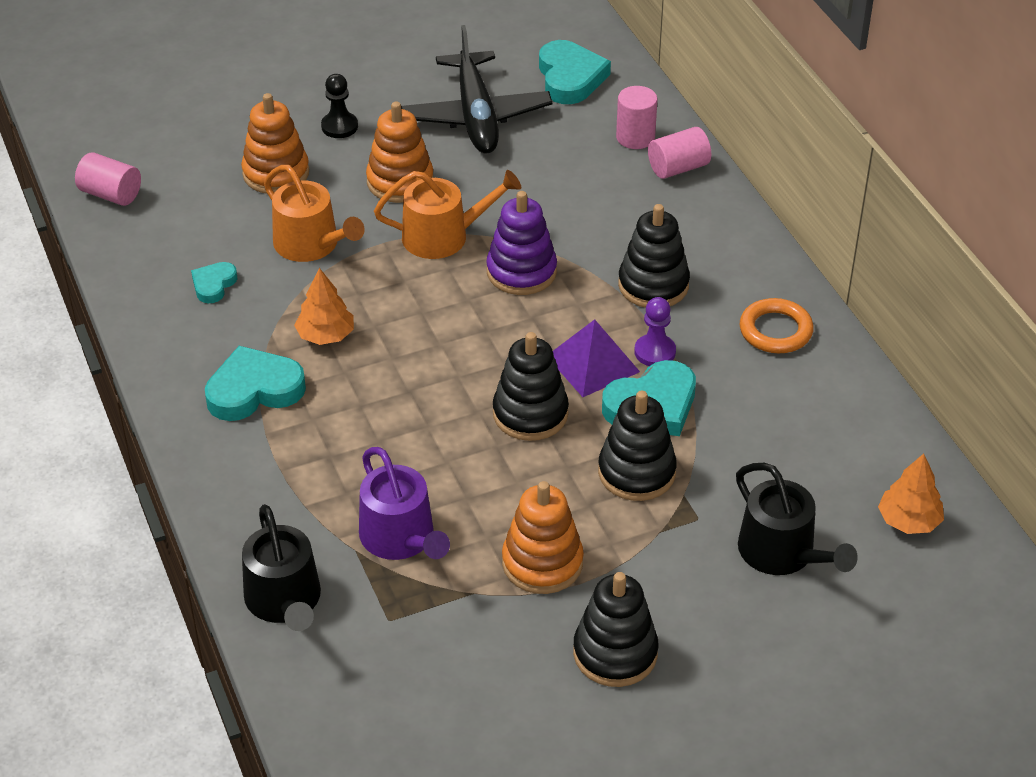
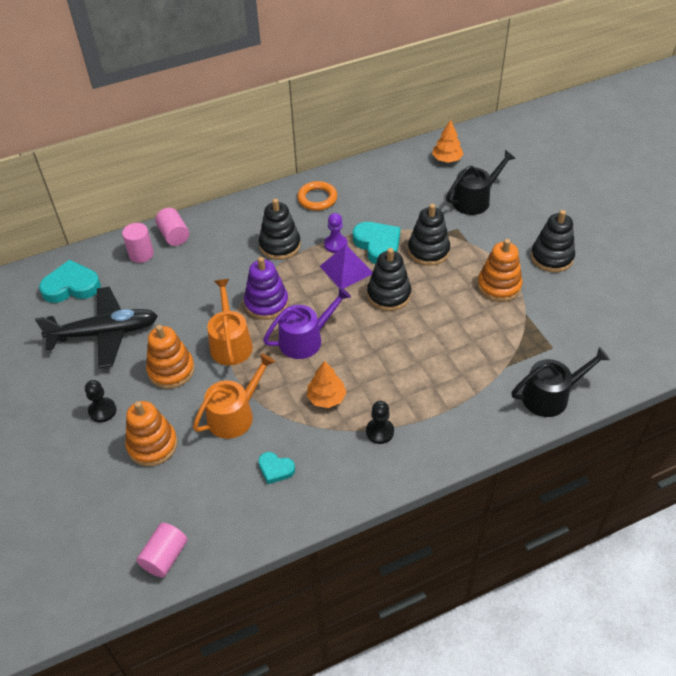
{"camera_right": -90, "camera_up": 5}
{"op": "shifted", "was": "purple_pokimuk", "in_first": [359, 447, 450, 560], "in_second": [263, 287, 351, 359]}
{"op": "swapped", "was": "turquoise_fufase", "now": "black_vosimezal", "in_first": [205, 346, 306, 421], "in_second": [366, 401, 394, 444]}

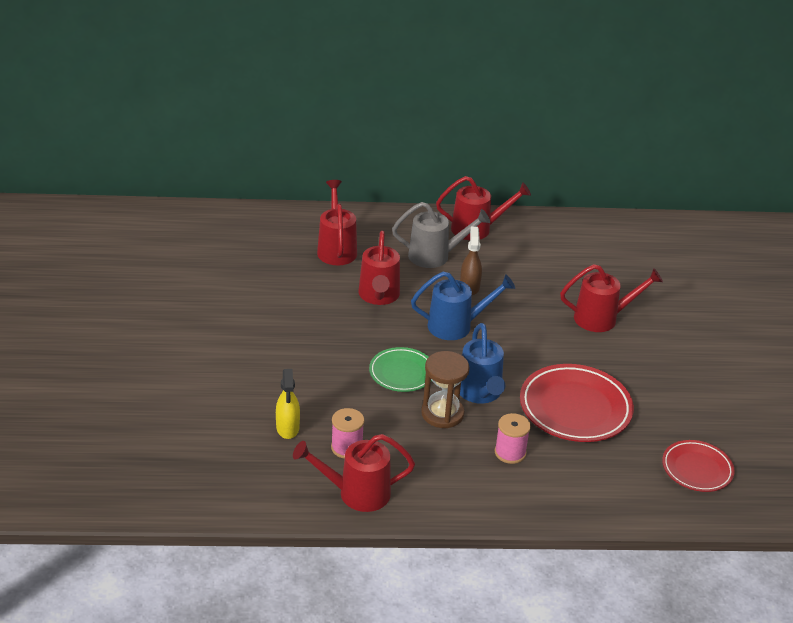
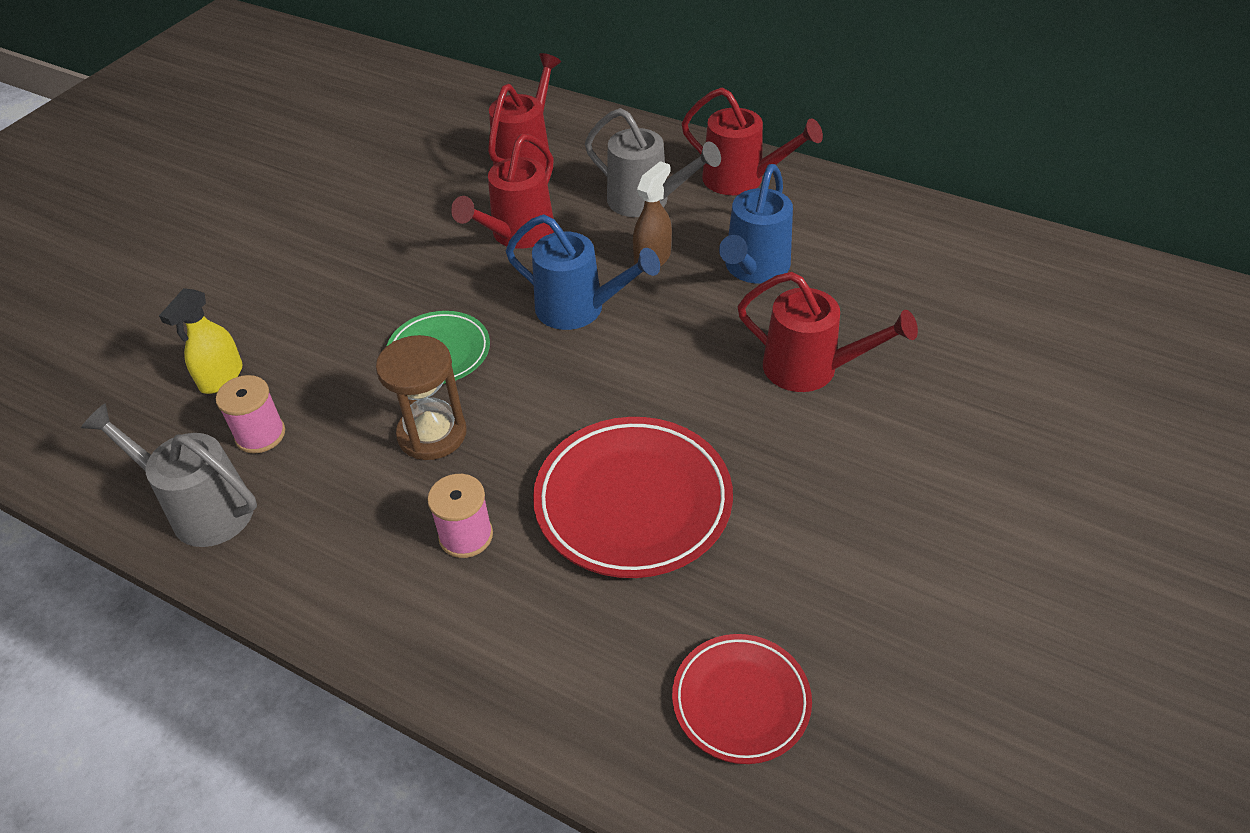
{"camera_right": 35, "camera_up": 10}
{"op": "repainted", "was": "red_pokimuk", "now": "grey_pokimuk", "in_first": [293, 434, 415, 512], "in_second": [81, 403, 257, 547]}
{"op": "shifted", "was": "blue_pokimuk", "in_first": [460, 323, 505, 404], "in_second": [719, 164, 793, 284]}

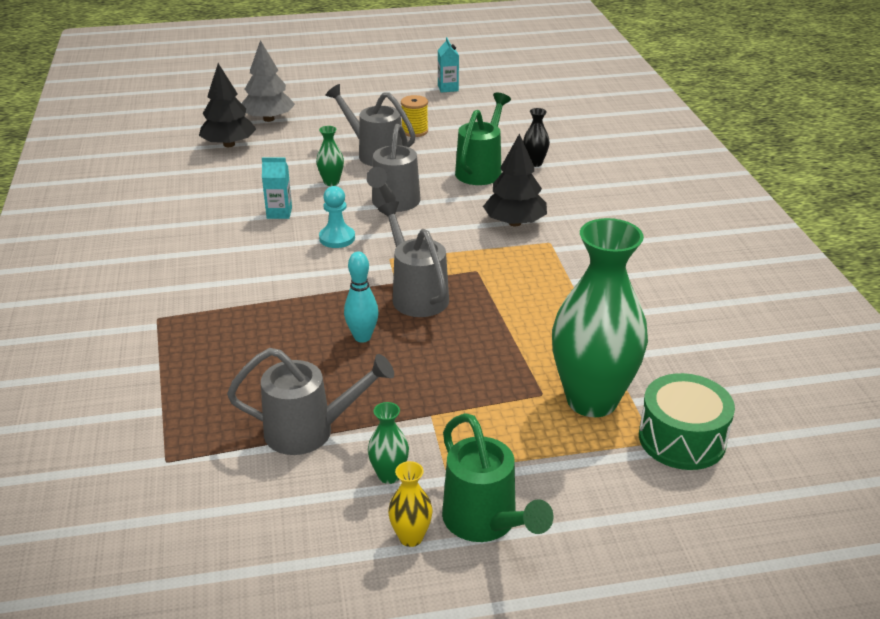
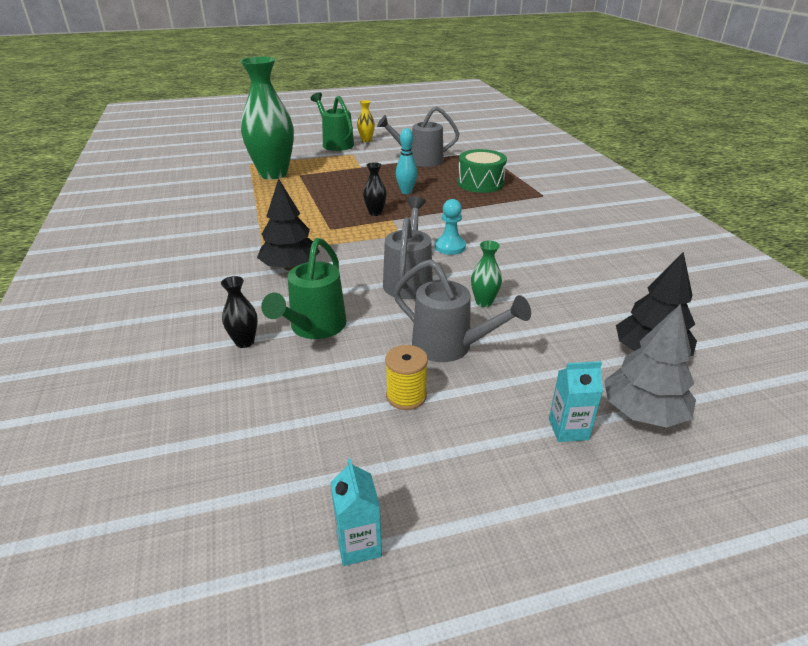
{"camera_right": 175, "camera_up": 0}
{"op": "swapped", "was": "grey_pokimuk", "now": "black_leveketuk", "in_first": [378, 201, 449, 317], "in_second": [363, 162, 387, 216]}
{"op": "shifted", "was": "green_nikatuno", "in_first": [639, 373, 735, 470], "in_second": [458, 149, 507, 193]}
{"op": "shifted", "was": "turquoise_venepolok", "in_first": [262, 157, 292, 219], "in_second": [549, 361, 603, 442]}
{"op": "gone", "was": "green_leveketuk", "in_first": [368, 402, 409, 484]}

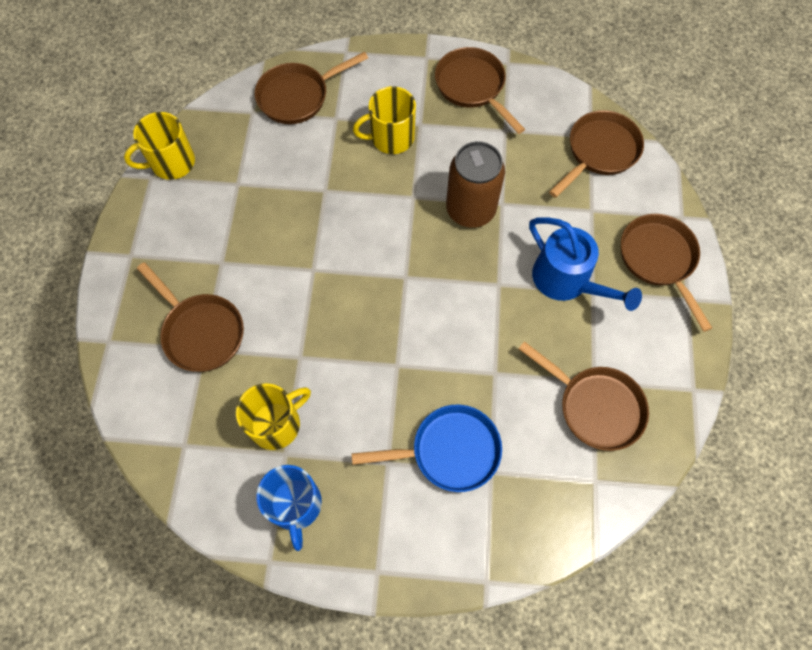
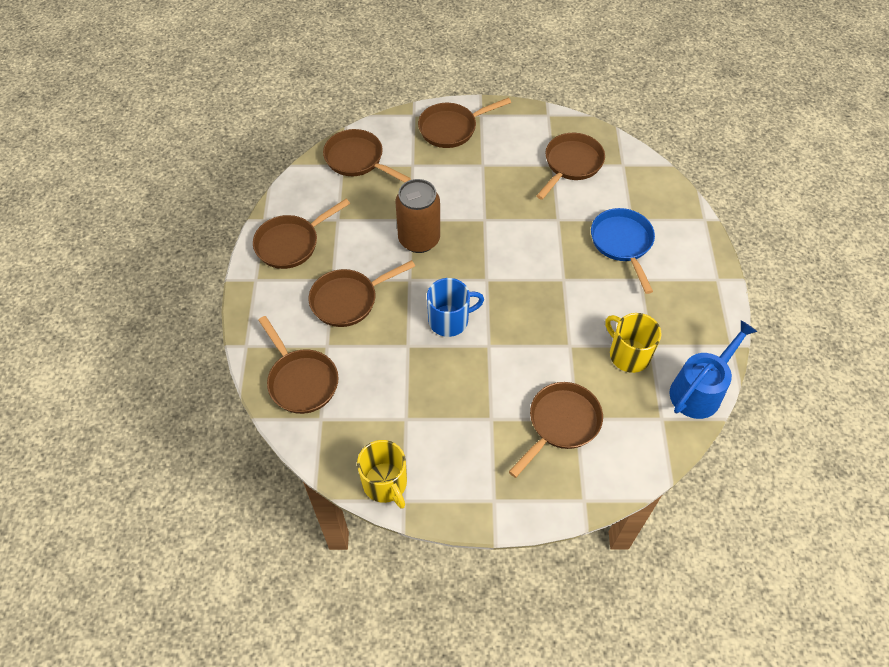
{"camera_right": -95, "camera_up": -10}
{"op": "swapped", "was": "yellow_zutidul", "now": "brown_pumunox", "in_first": [353, 86, 416, 154], "in_second": [308, 260, 415, 327]}
{"op": "shifted", "was": "blue_zutidul", "in_first": [256, 465, 322, 551], "in_second": [427, 278, 484, 337]}
{"op": "shifted", "was": "blue_pokimuk", "in_first": [529, 217, 642, 311], "in_second": [669, 320, 758, 419]}

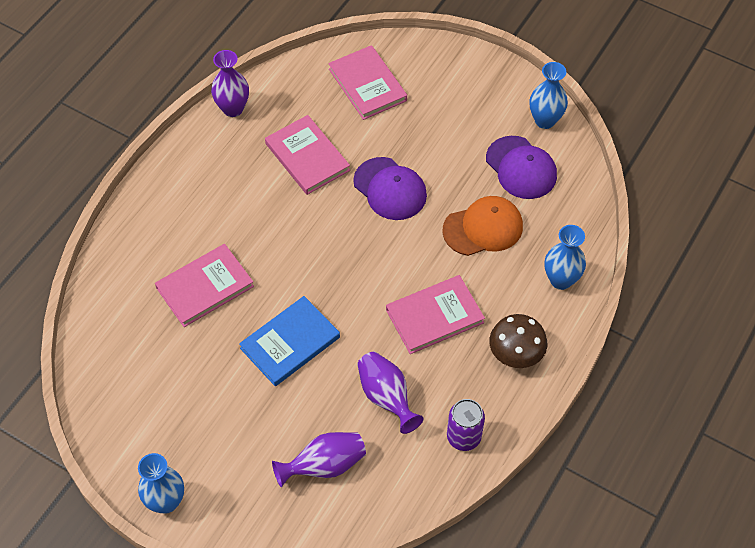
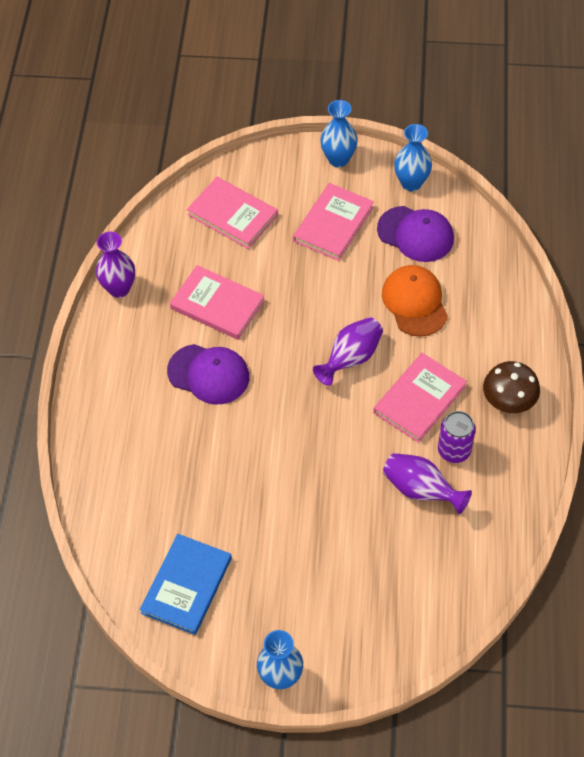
{"camera_right": -25, "camera_up": 0}
{"op": "shifted", "was": "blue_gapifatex", "in_first": [239, 296, 340, 386], "in_second": [140, 534, 232, 635]}
{"op": "shifted", "was": "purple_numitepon", "in_first": [353, 157, 427, 220], "in_second": [167, 344, 249, 404]}
{"op": "shifted", "was": "pink_gapifatex", "in_first": [155, 244, 254, 327], "in_second": [293, 183, 374, 261]}
{"op": "shifted", "was": "purple_leveketuk", "in_first": [272, 432, 366, 487], "in_second": [313, 317, 383, 386]}
{"op": "shifted", "was": "blue_leveketuk", "in_first": [544, 225, 586, 290], "in_second": [320, 100, 358, 167]}
{"op": "rotated", "was": "orange_numitepon", "in_first": [442, 196, 523, 256], "in_second": [382, 265, 448, 337], "clockwise": -60}
{"op": "shifted", "was": "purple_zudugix", "in_first": [447, 399, 485, 451], "in_second": [438, 411, 476, 463]}

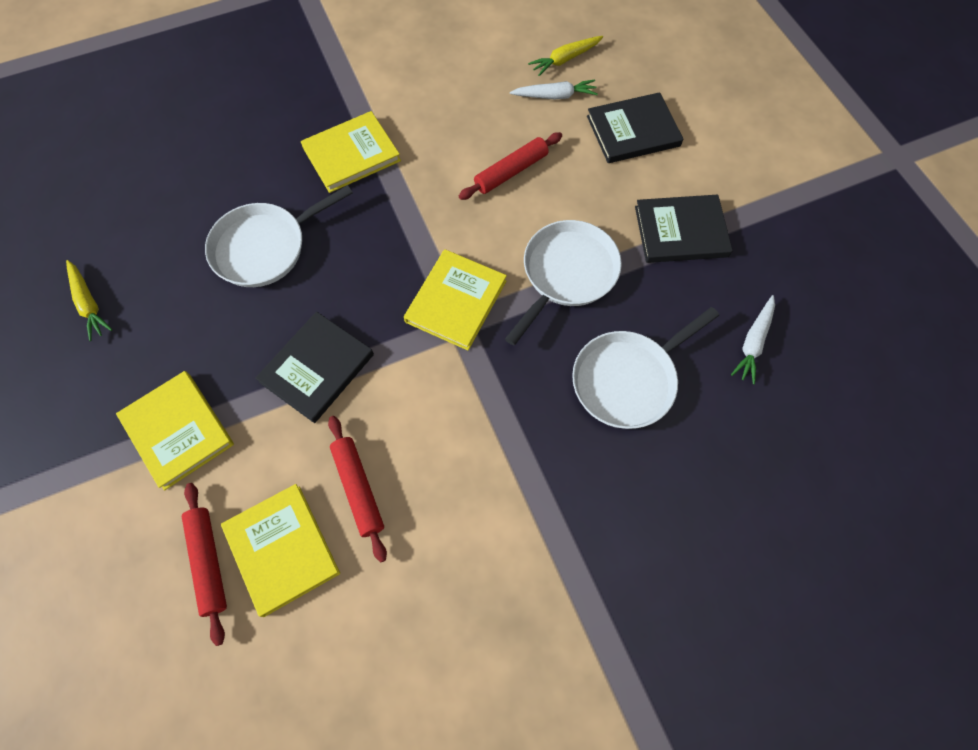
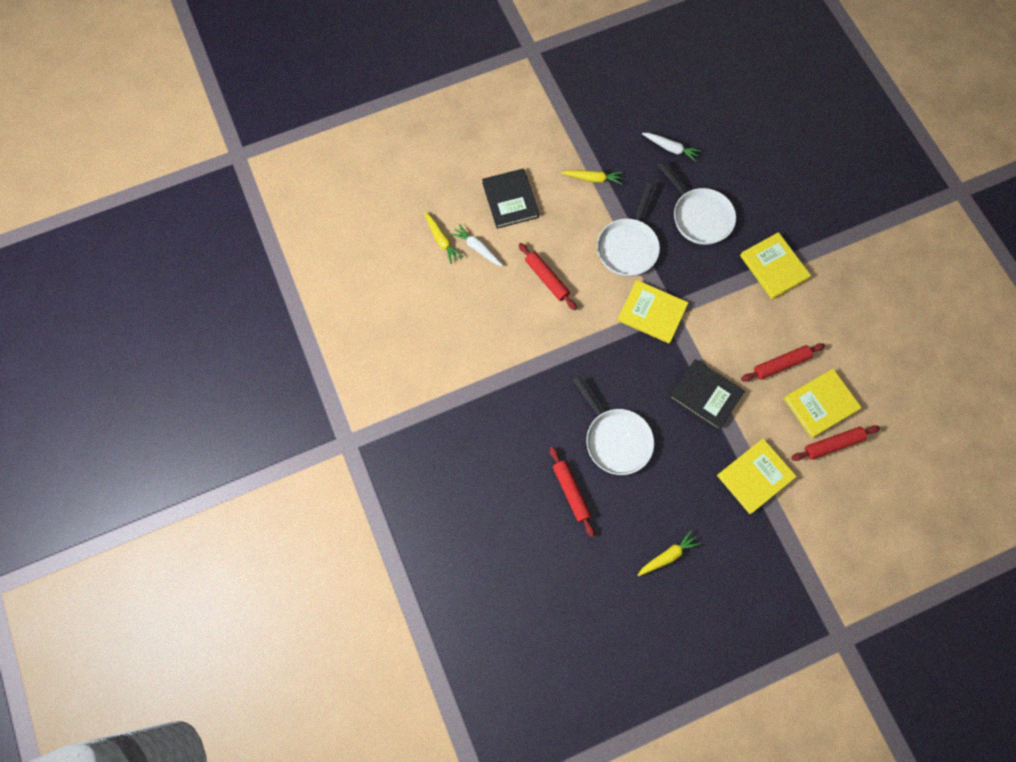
{"camera_right": -90, "camera_up": 5}
{"op": "rotated", "was": "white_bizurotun", "in_first": [510, 79, 598, 99], "in_second": [450, 224, 503, 267], "clockwise": -45}
{"op": "new", "now": "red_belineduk", "in_second": [550, 447, 595, 537]}
{"op": "swapped", "was": "black_gapifatex", "now": "yellow_bizurotun", "in_first": [635, 194, 733, 263], "in_second": [561, 170, 623, 184]}
{"op": "rotated", "was": "white_pumunox", "in_first": [505, 220, 622, 346], "in_second": [597, 183, 660, 276], "clockwise": -105}
{"op": "shifted", "was": "yellow_gapifatex", "in_first": [301, 111, 401, 193], "in_second": [740, 232, 811, 299]}

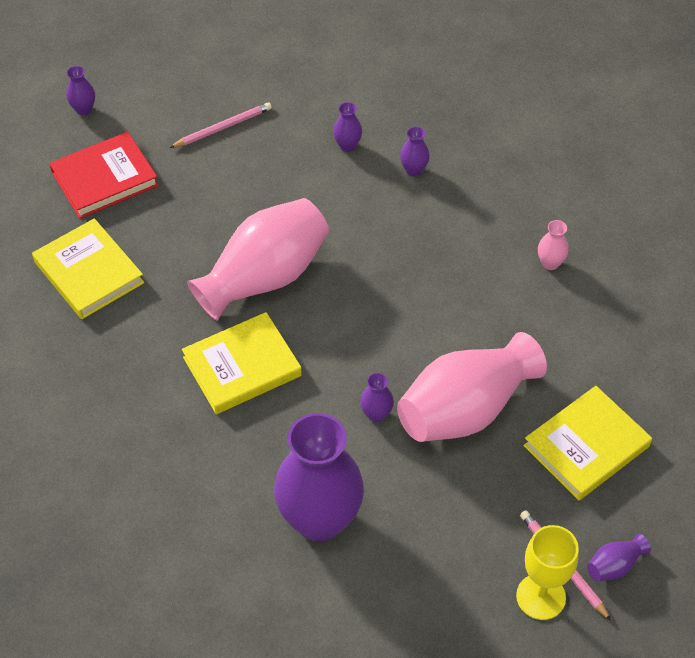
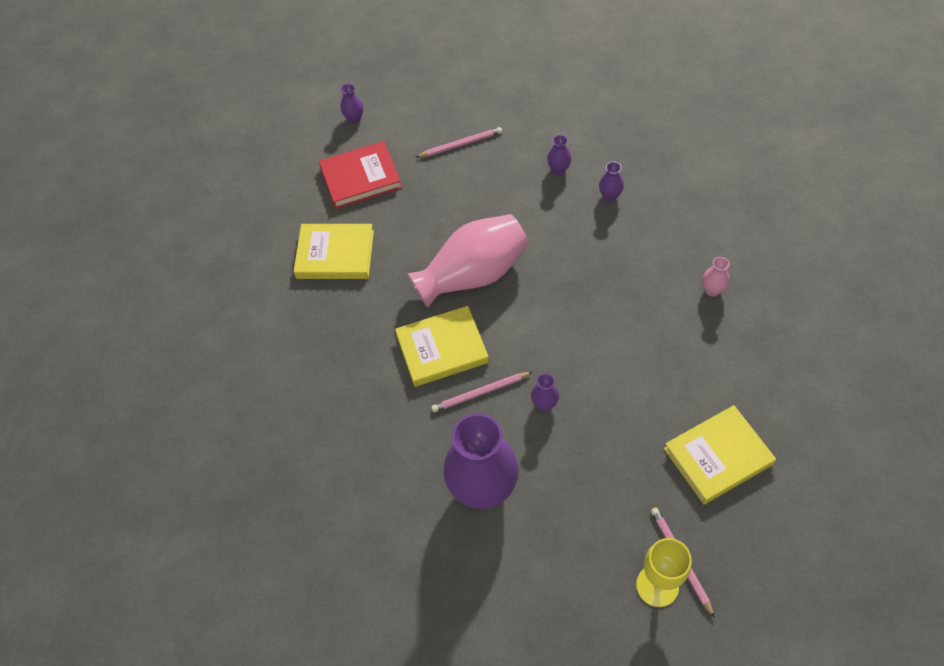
{"camera_right": 15, "camera_up": 5}
{"op": "rotated", "was": "yellow_gapifatex", "in_first": [32, 218, 145, 319], "in_second": [293, 224, 374, 279], "clockwise": -60}
{"op": "new", "now": "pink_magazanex", "in_second": [431, 372, 532, 412]}
{"op": "gone", "was": "pink_leveketuk", "in_first": [397, 332, 547, 442]}
{"op": "gone", "was": "purple_leveketuk", "in_first": [587, 534, 651, 581]}

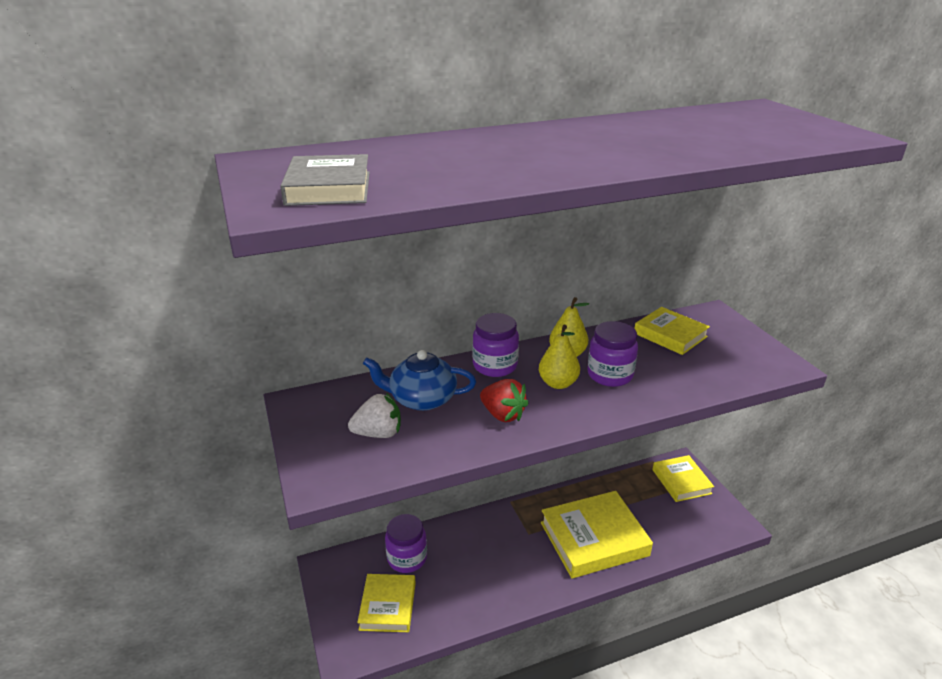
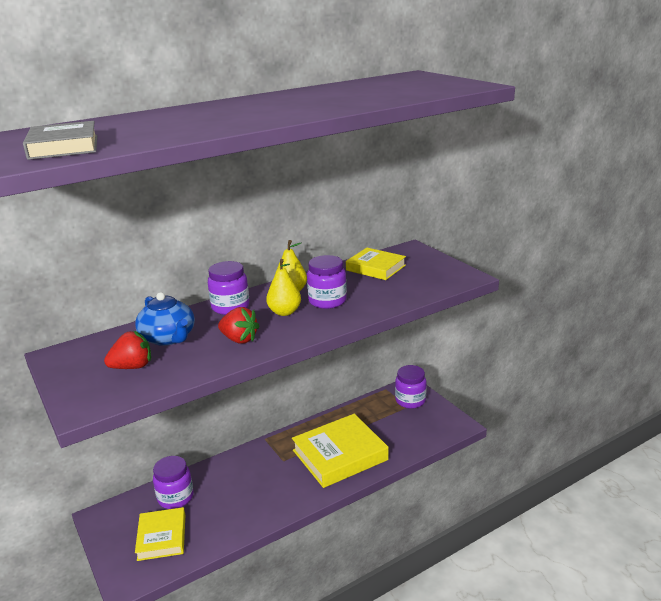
{"camera_right": -10, "camera_up": -5}
{"op": "repainted", "was": "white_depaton", "now": "red_depaton", "in_first": [348, 393, 401, 438], "in_second": [104, 331, 151, 369]}
{"op": "rotated", "was": "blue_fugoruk", "in_first": [363, 350, 476, 411], "in_second": [135, 292, 195, 346], "clockwise": -120}
{"op": "swapped", "was": "yellow_gapifatex", "now": "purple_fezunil", "in_first": [652, 455, 714, 502], "in_second": [395, 365, 427, 409]}

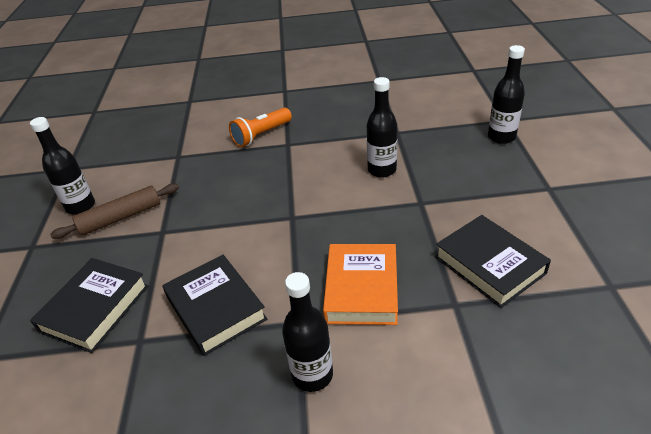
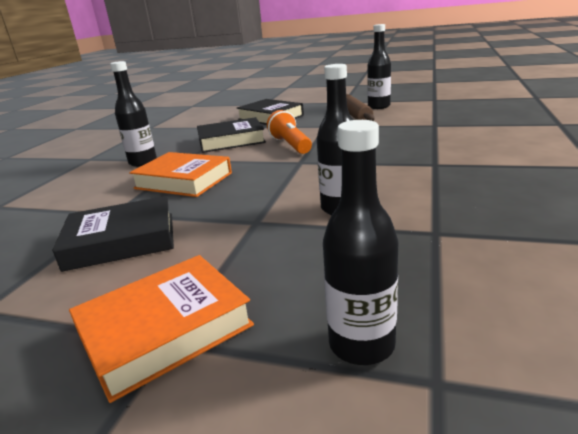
{"camera_right": 110, "camera_up": -15}
{"op": "new", "now": "orange_gapifatex", "in_second": [69, 255, 254, 403]}
{"op": "shifted", "was": "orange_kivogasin", "in_first": [229, 108, 292, 147], "in_second": [267, 110, 312, 154]}

